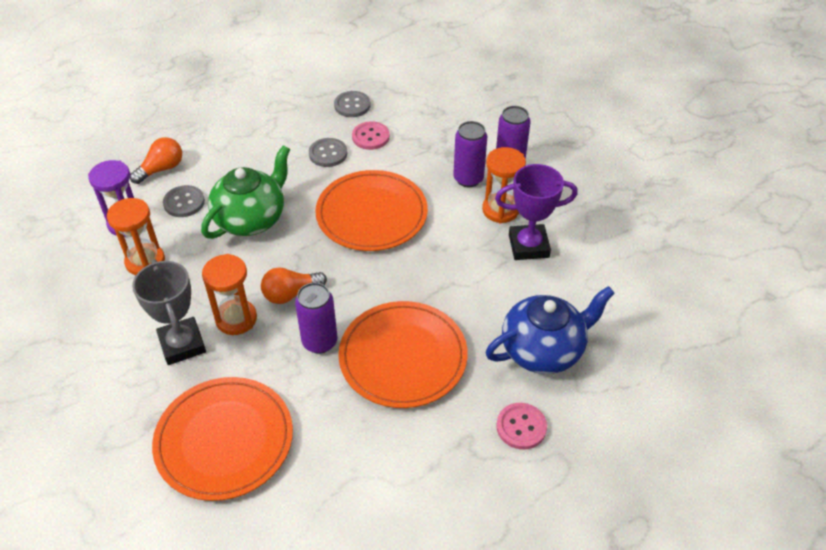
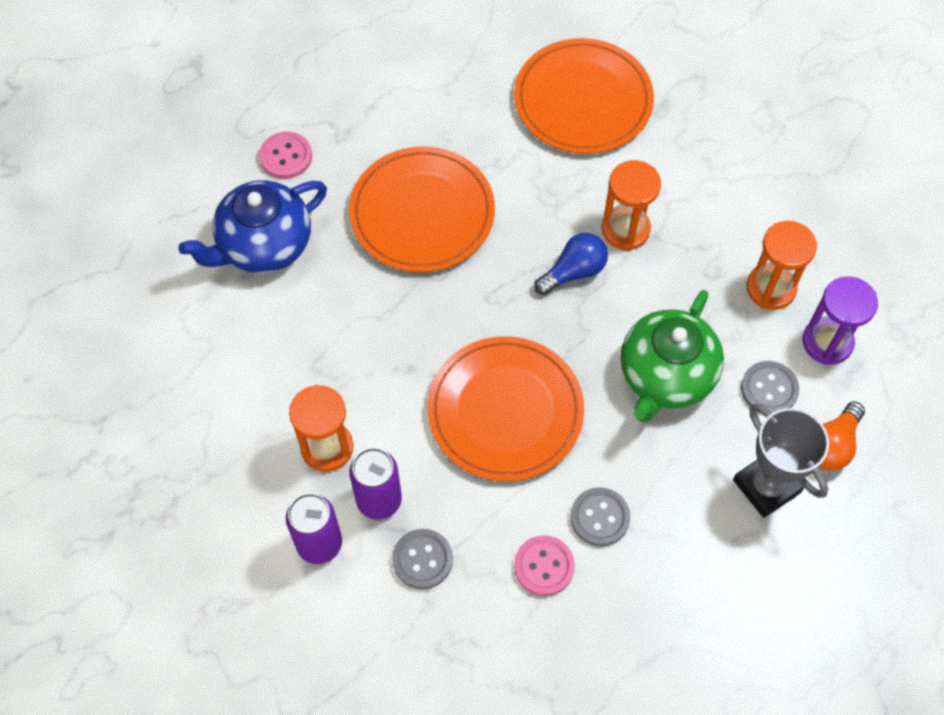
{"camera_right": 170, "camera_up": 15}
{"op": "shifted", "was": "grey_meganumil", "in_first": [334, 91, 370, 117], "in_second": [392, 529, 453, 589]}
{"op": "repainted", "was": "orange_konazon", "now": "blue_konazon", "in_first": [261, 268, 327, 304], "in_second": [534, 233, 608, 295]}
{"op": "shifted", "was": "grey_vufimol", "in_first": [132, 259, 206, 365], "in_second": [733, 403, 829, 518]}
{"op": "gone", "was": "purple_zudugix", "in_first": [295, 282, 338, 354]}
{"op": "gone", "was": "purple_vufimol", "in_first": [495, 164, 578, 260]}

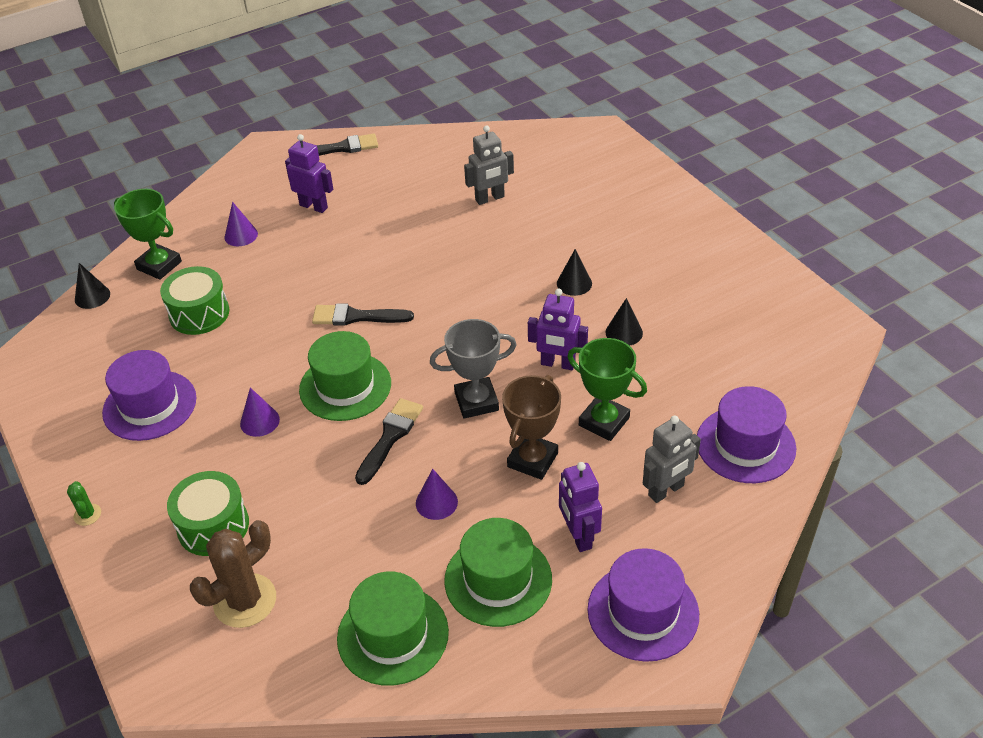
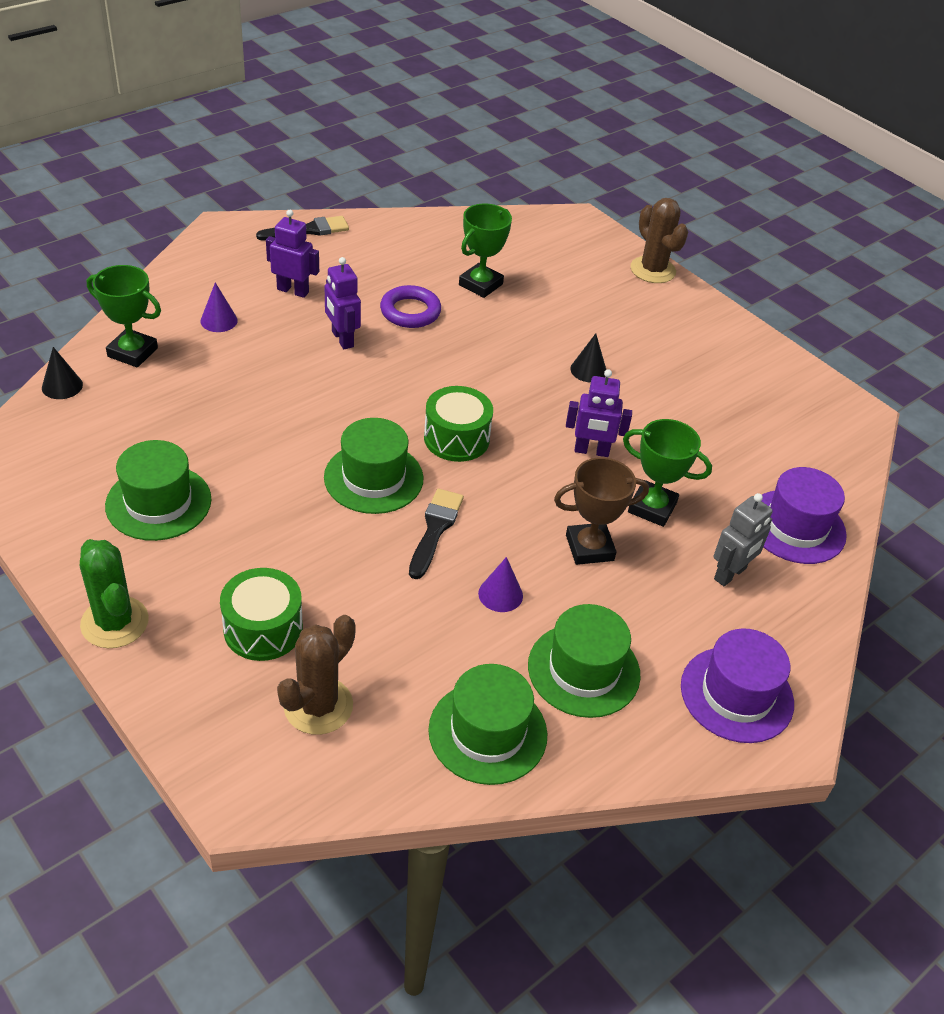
{"camera_right": -15, "camera_up": 0}
{"op": "scaled", "was": "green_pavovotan", "in_first": [67, 481, 101, 526], "in_second": [80, 539, 149, 648], "ratio": 2.15}
{"op": "repainted", "was": "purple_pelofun", "now": "green_pelofun", "in_first": [102, 350, 197, 441], "in_second": [105, 440, 212, 541]}
{"op": "shifted", "was": "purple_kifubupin", "in_first": [559, 462, 602, 552], "in_second": [325, 257, 361, 349]}
{"op": "new", "now": "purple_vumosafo", "in_second": [380, 285, 441, 328]}
{"op": "shifted", "was": "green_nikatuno", "in_first": [160, 266, 229, 335], "in_second": [424, 386, 493, 462]}
{"op": "swapped", "was": "grey_kifubupin", "now": "green_vufimol", "in_first": [464, 125, 514, 205], "in_second": [459, 204, 512, 298]}
{"op": "rotated", "was": "brown_vufimol", "in_first": [502, 375, 561, 480], "in_second": [554, 457, 649, 565], "clockwise": 60}
{"op": "new", "now": "brown_pavovotan", "in_second": [630, 198, 688, 283]}
{"op": "gone", "was": "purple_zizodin", "in_first": [240, 387, 280, 437]}
{"op": "gone", "was": "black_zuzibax", "in_first": [312, 303, 414, 325]}
{"op": "gone", "was": "grey_vufimol", "in_first": [430, 319, 516, 419]}
{"op": "gone", "was": "black_zizodin", "in_first": [606, 298, 643, 346]}

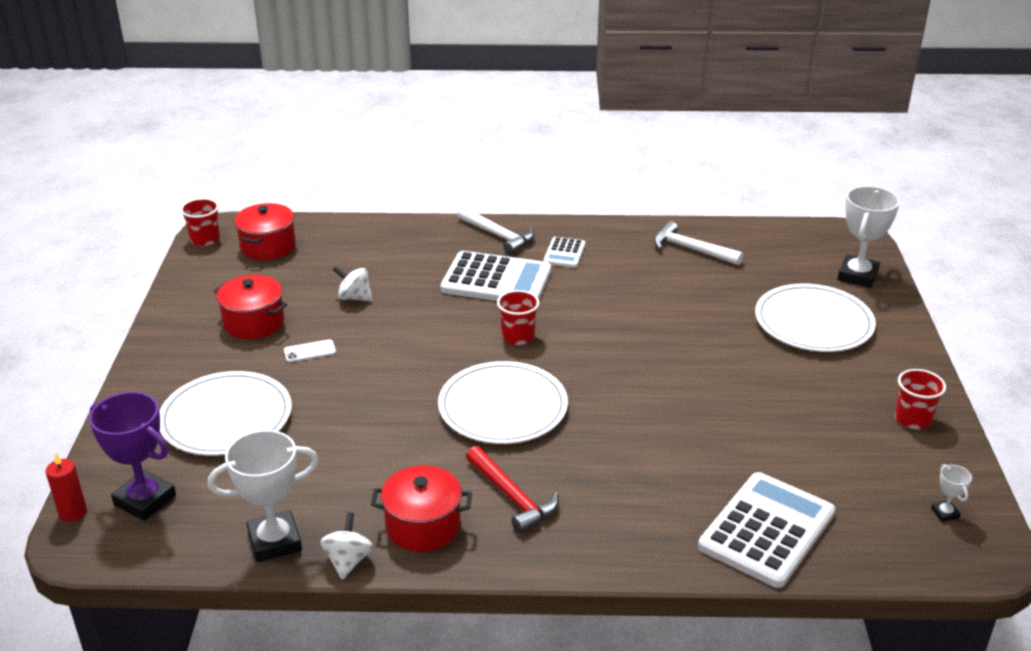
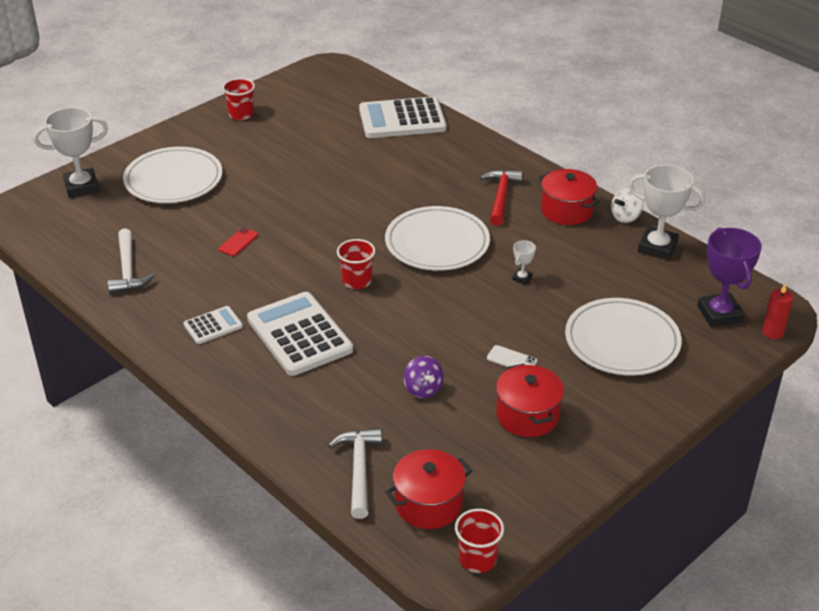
{"camera_right": -135, "camera_up": 5}
{"op": "new", "now": "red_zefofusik", "in_second": [219, 228, 258, 256]}
{"op": "shifted", "was": "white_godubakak", "in_first": [457, 207, 534, 255], "in_second": [328, 428, 382, 519]}
{"op": "repainted", "was": "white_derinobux", "now": "purple_derinobux", "in_first": [333, 266, 373, 301], "in_second": [404, 356, 444, 398]}
{"op": "shifted", "was": "white_vufimol", "in_first": [931, 464, 972, 522], "in_second": [512, 240, 536, 285]}

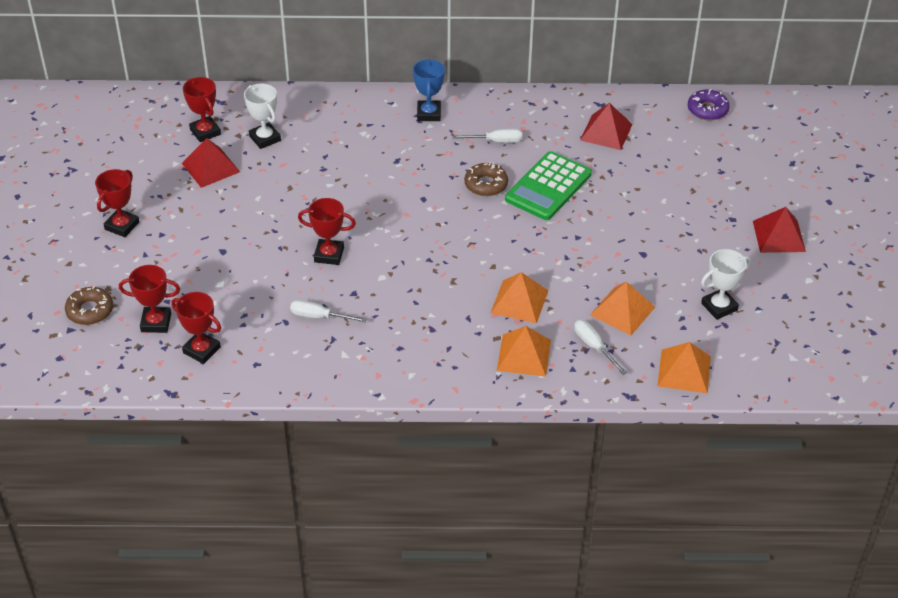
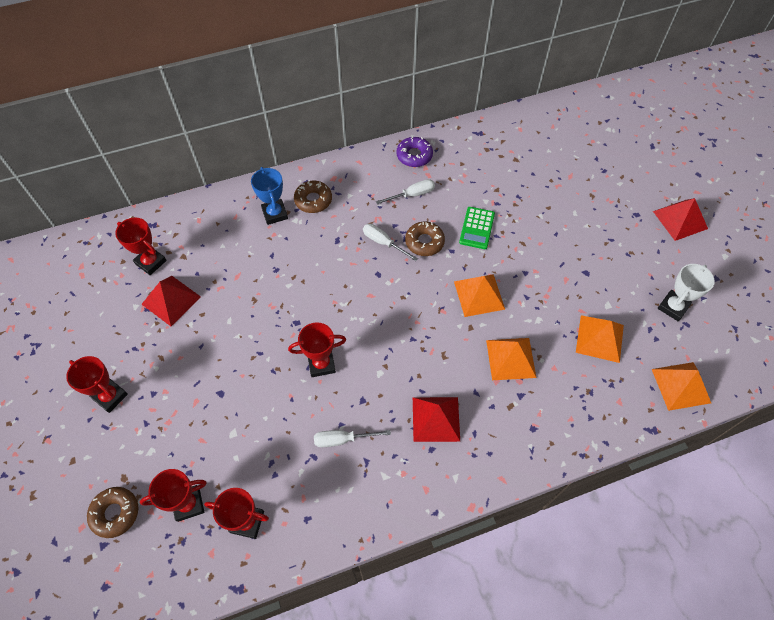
{"camera_right": -20, "camera_up": 15}
{"op": "rotated", "was": "red_vufimol", "in_first": [95, 169, 139, 237], "in_second": [66, 356, 128, 413], "clockwise": -60}
{"op": "shifted", "was": "blue_vufimol", "in_first": [413, 59, 445, 121], "in_second": [251, 167, 288, 225]}
{"op": "new", "now": "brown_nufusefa", "in_second": [294, 181, 332, 213]}
{"op": "shifted", "was": "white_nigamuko", "in_first": [574, 320, 627, 375], "in_second": [363, 224, 418, 261]}
{"op": "shifted", "was": "purple_nufusefa", "in_first": [688, 89, 730, 120], "in_second": [396, 137, 433, 167]}
{"op": "shifted", "was": "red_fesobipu", "in_first": [580, 103, 632, 150], "in_second": [413, 397, 460, 442]}
{"op": "shifted", "was": "orange_fesobipu", "in_first": [497, 326, 551, 377], "in_second": [454, 274, 505, 317]}
{"op": "scaled", "was": "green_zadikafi", "in_first": [505, 151, 592, 220], "in_second": [459, 207, 495, 249], "ratio": 0.6}
{"op": "gone", "was": "white_vufimol", "in_first": [244, 84, 281, 149]}

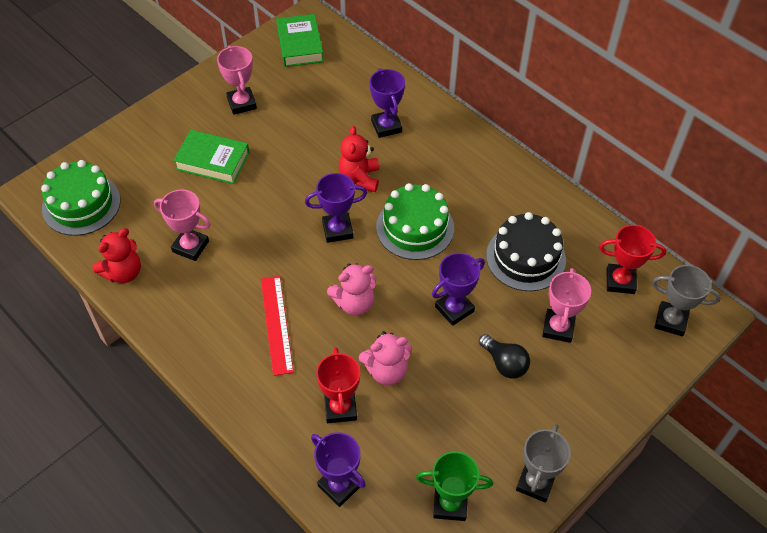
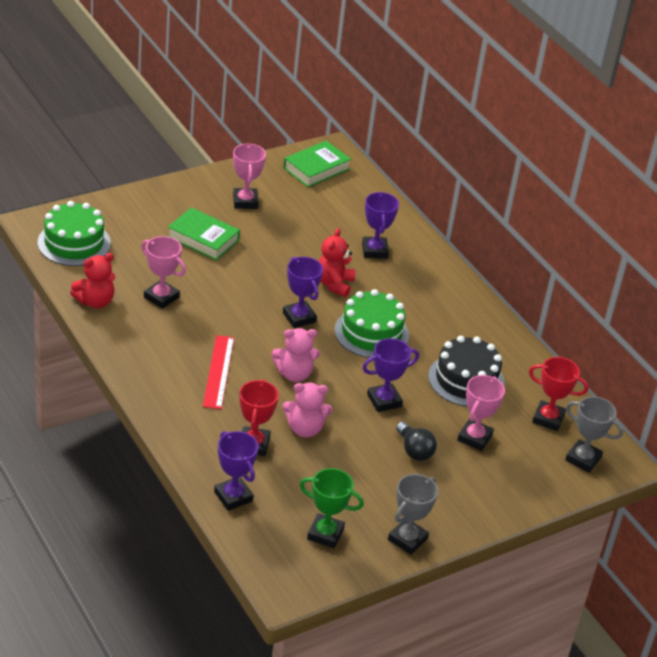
{"camera_right": 10, "camera_up": -15}
{"op": "rotated", "was": "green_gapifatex", "in_first": [276, 14, 324, 67], "in_second": [283, 141, 351, 187], "clockwise": 45}
{"op": "rotated", "was": "purple_vufimol", "in_first": [305, 173, 367, 243], "in_second": [283, 257, 323, 328], "clockwise": 60}

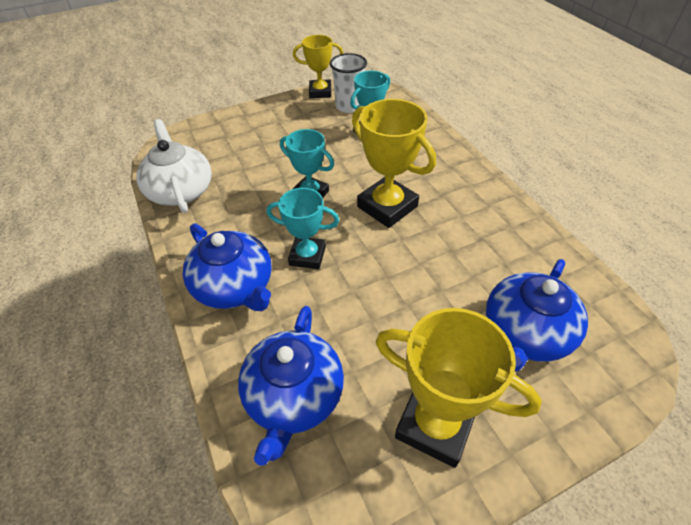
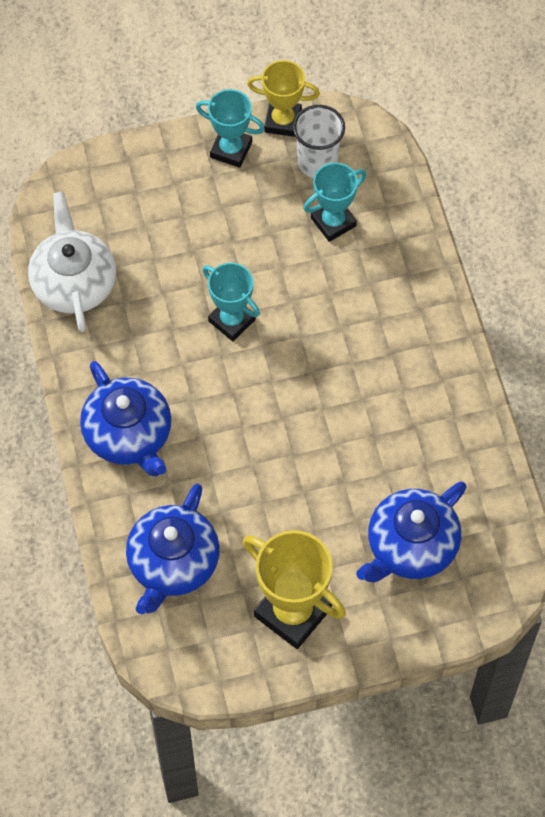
{"camera_right": 10, "camera_up": 15}
{"op": "shifted", "was": "turquoise_vufimol", "in_first": [267, 188, 339, 269], "in_second": [196, 89, 265, 168]}
{"op": "gone", "was": "yellow_vufimol", "in_first": [352, 99, 436, 228]}

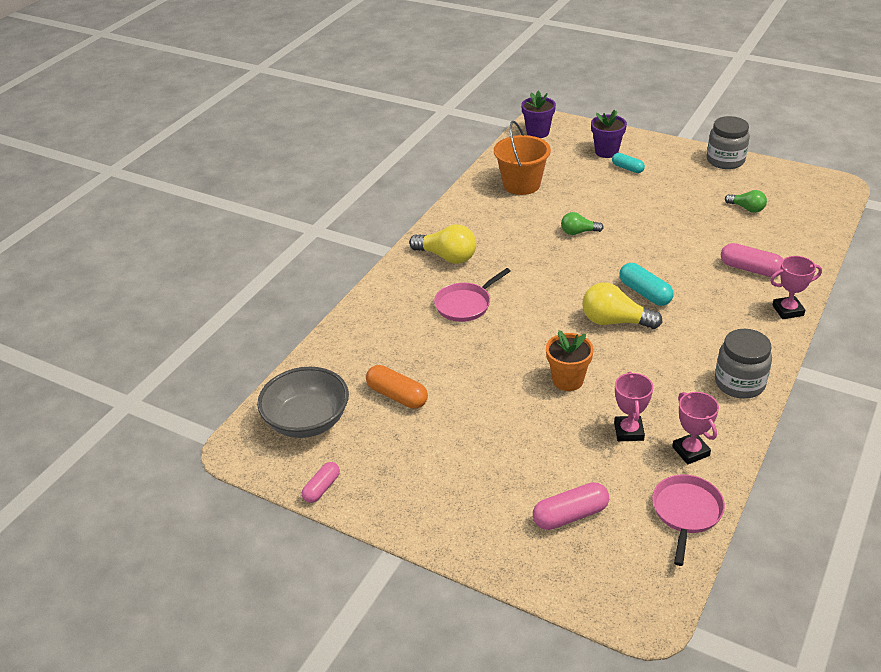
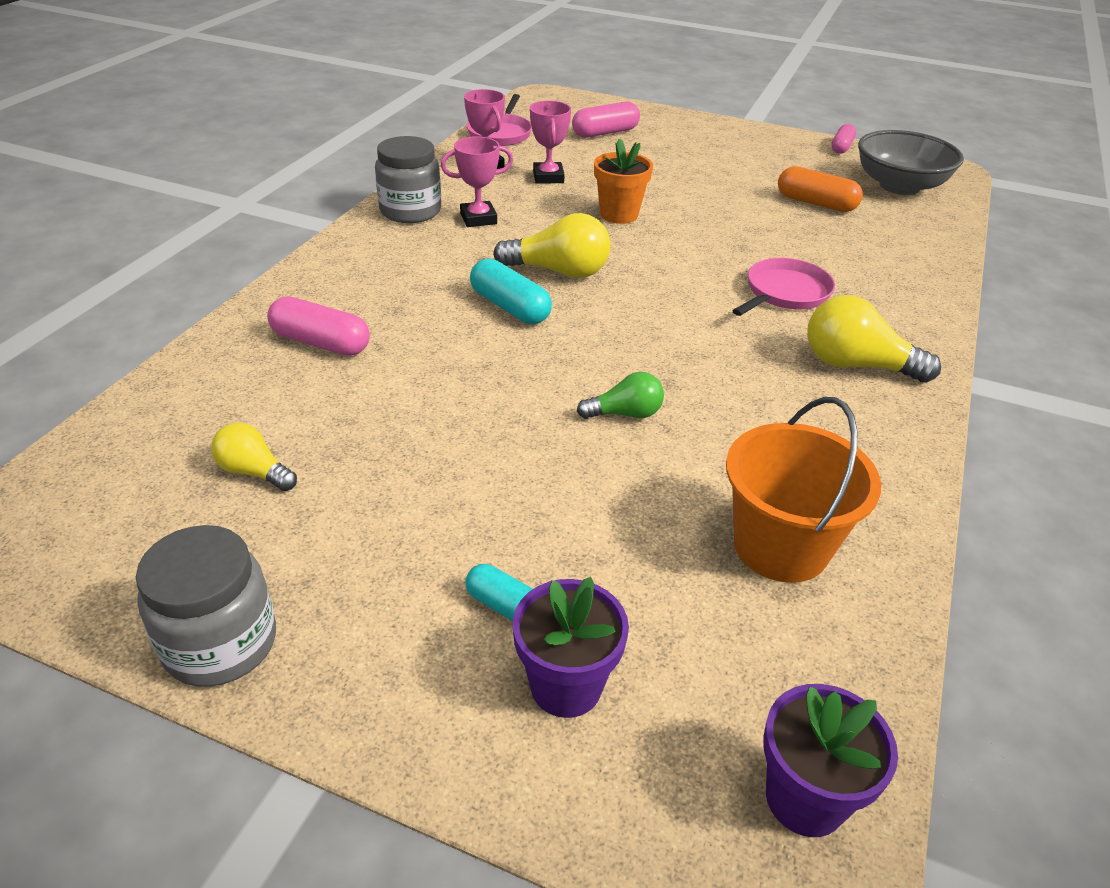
{"camera_right": 170, "camera_up": 0}
{"op": "repainted", "was": "green_konazon", "now": "yellow_konazon", "in_first": [725, 190, 767, 213], "in_second": [211, 422, 297, 491]}
{"op": "shifted", "was": "pink_vufimol", "in_first": [770, 256, 822, 319], "in_second": [441, 136, 513, 227]}

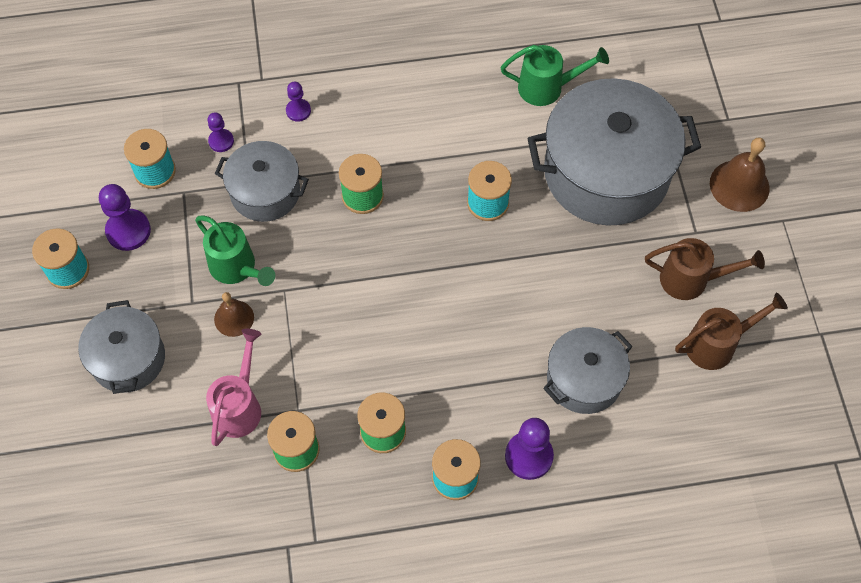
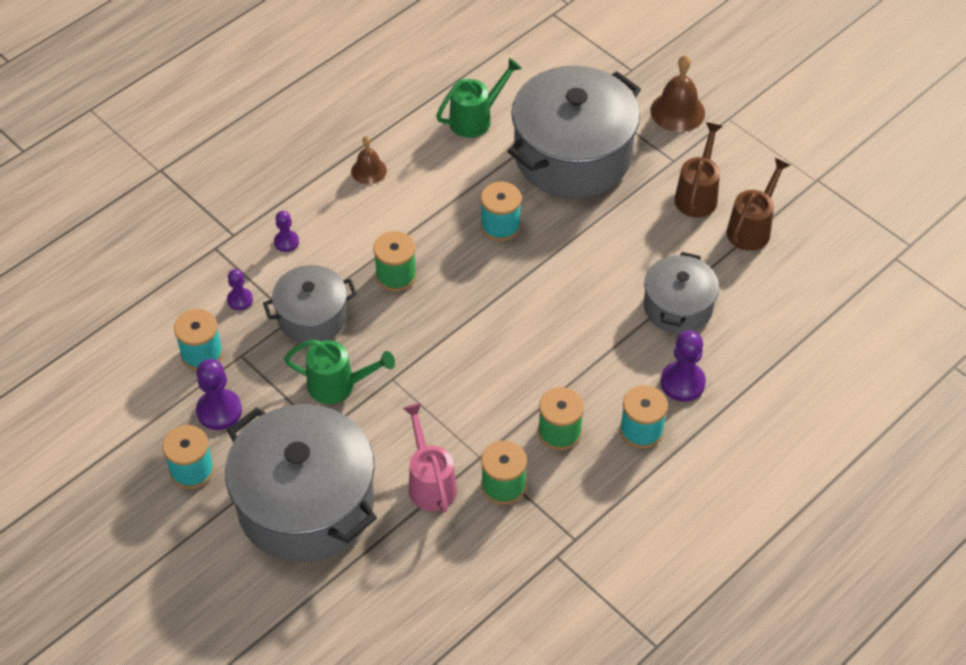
{"camera_right": -35, "camera_up": -10}
{"op": "scaled", "was": "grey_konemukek", "in_first": [78, 300, 165, 394], "in_second": [225, 404, 377, 563], "ratio": 1.81}
{"op": "shifted", "was": "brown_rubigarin", "in_first": [214, 292, 254, 337], "in_second": [351, 136, 387, 184]}
{"op": "rotated", "was": "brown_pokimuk", "in_first": [645, 238, 765, 300], "in_second": [674, 122, 723, 217], "clockwise": -45}

